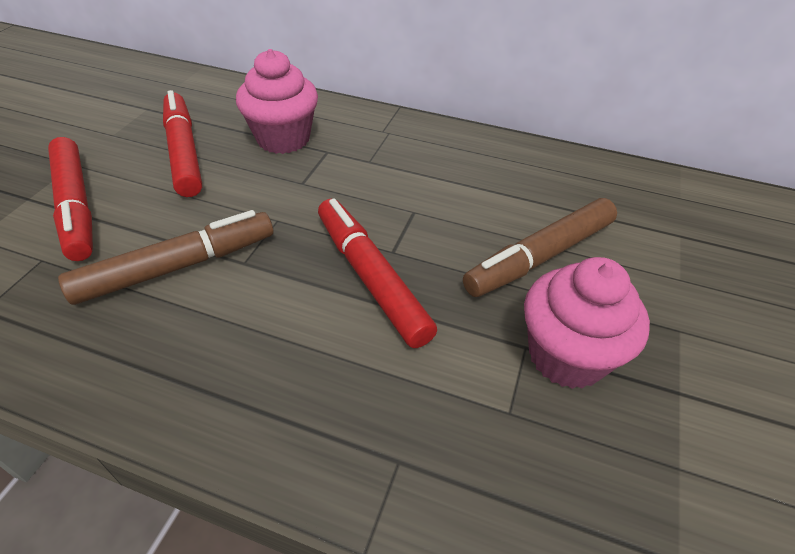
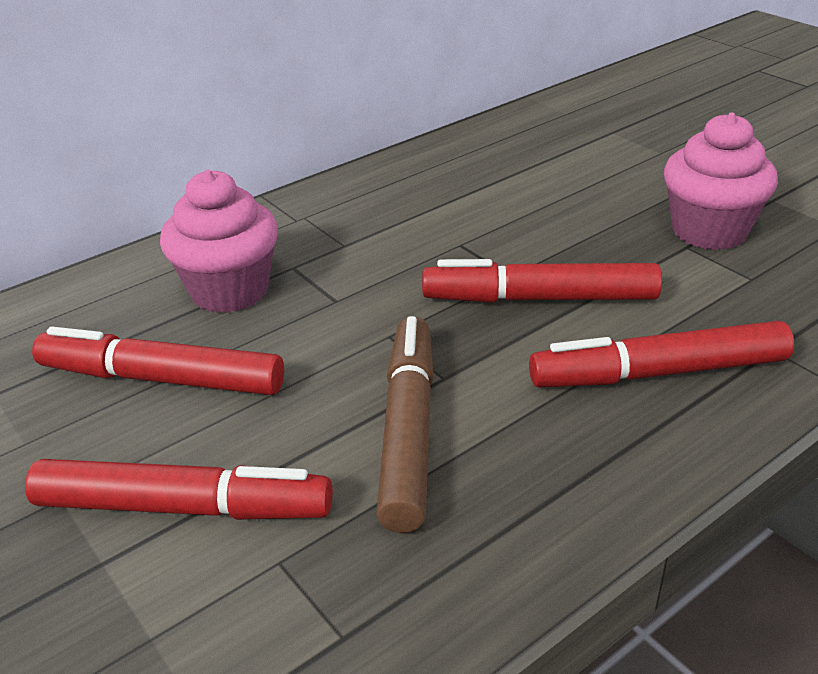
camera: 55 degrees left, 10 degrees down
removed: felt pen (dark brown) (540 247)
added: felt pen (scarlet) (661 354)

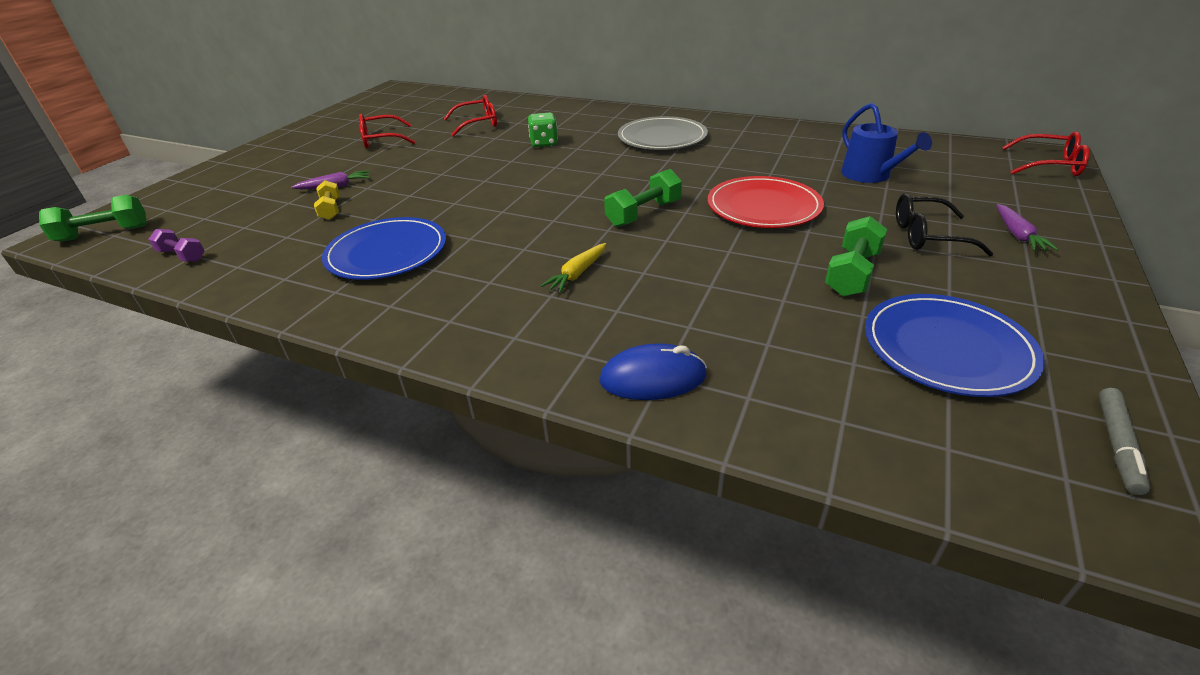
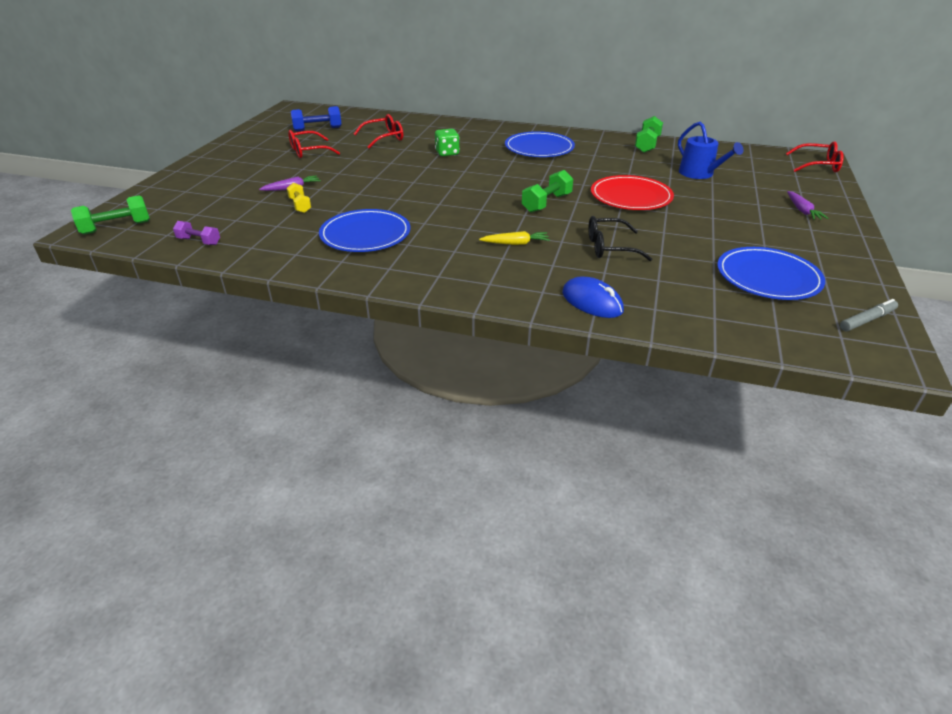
camera: 10 degrees left, 0 degrees up
added: free weight (cobalt) (316 118)
moved: free weight (green) (856 256) to (649 134); eyeglasses (black) (945 224) to (620 238)
recoloured: plate (gray) (663 133) to plate (cobalt) (540 144)
turned: toy carrot (golden) (573 268) = (514 238) 120 degrees counterclockwise; computer mouse (cobalt) (653 371) = (593 297) 60 degrees clockwise; felt pen (gray) (1124 441) = (869 315) 135 degrees counterclockwise

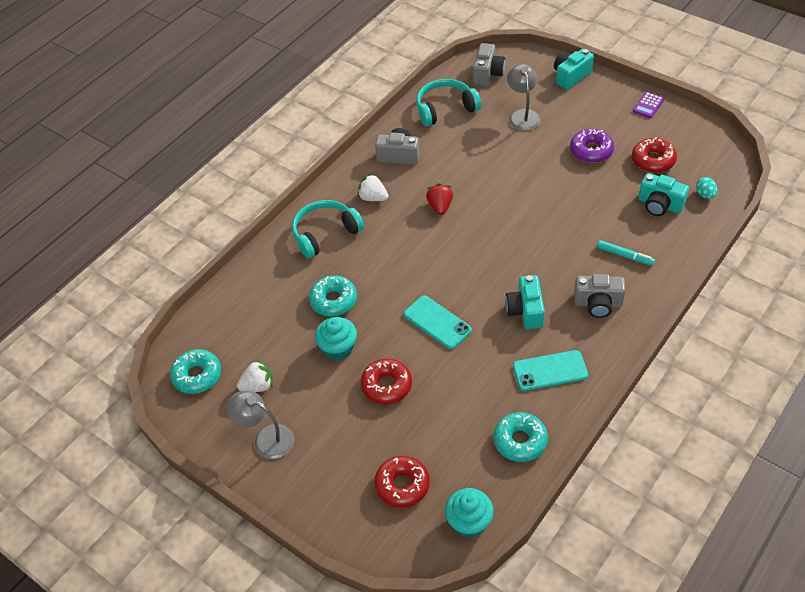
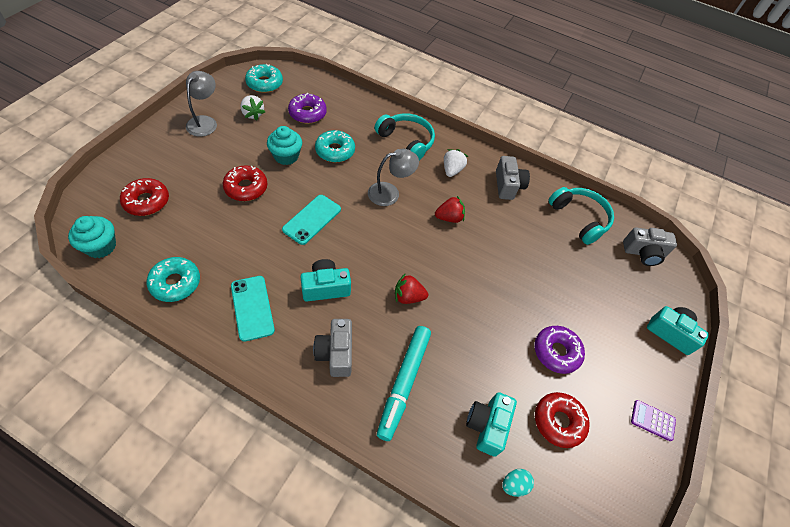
camera: 70 degrees right, 5 degrees up
added: doughnut (purple) (307 108); strawberry (scarlet) (411 288)
moved: reading lamp (gray) (524 97) to (393 177)
resized: felt pen (turquoise) (626 253) = (404 383) x1.83

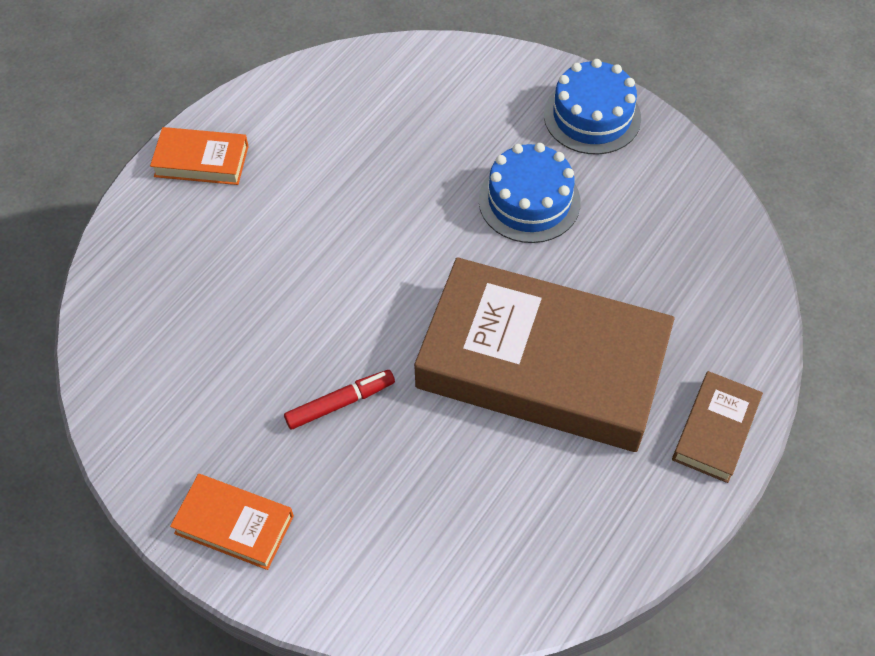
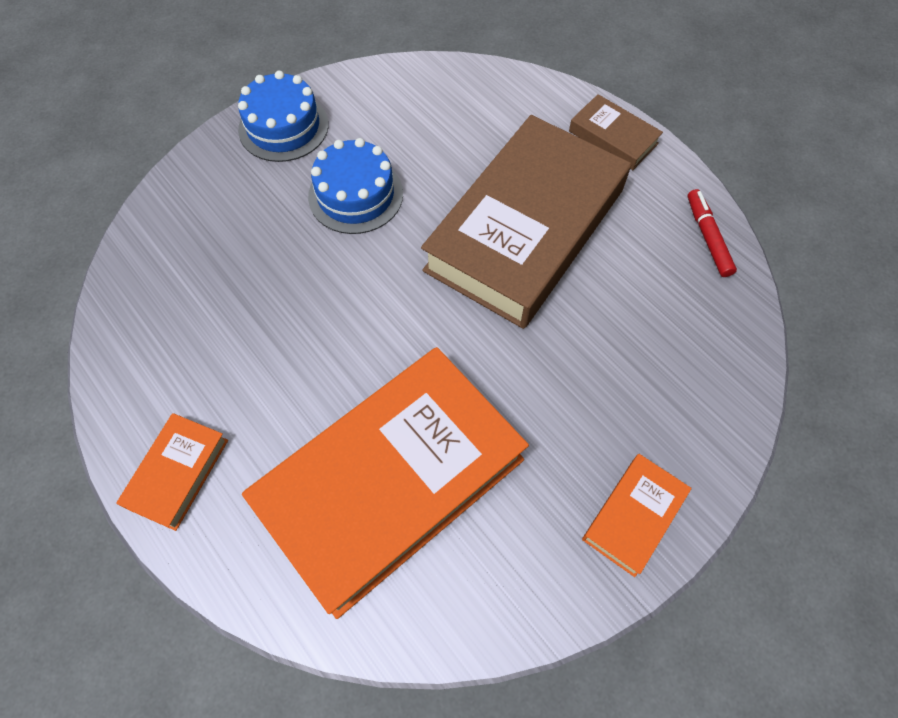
camera: 75 degrees left, 5 degrees up
added: hardcover (orange-coloured) (385 483)
moved: felt pen (scarlet) (339 400) to (712 233)

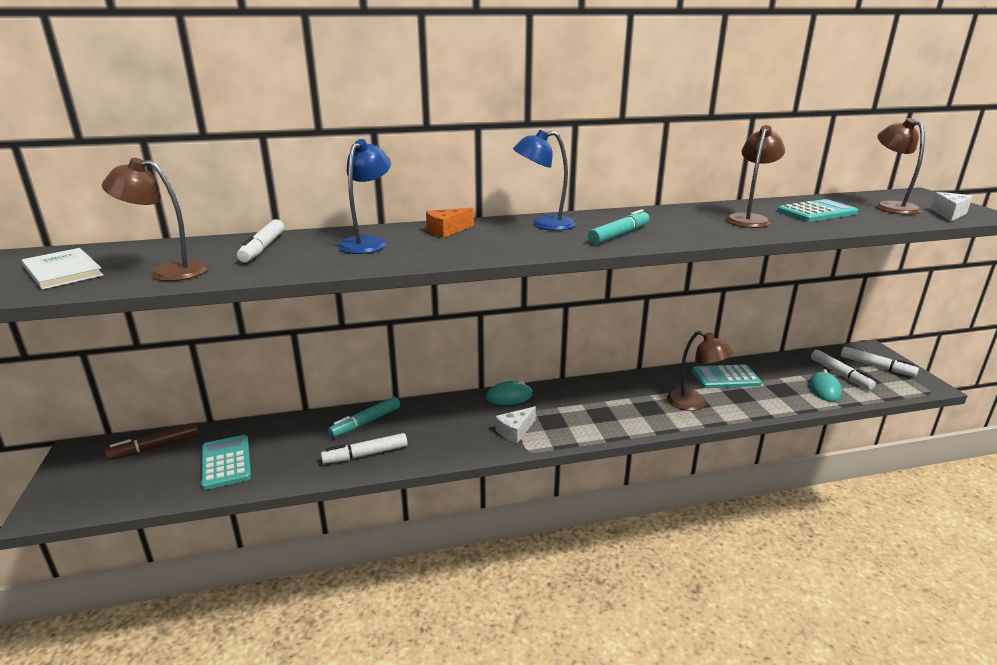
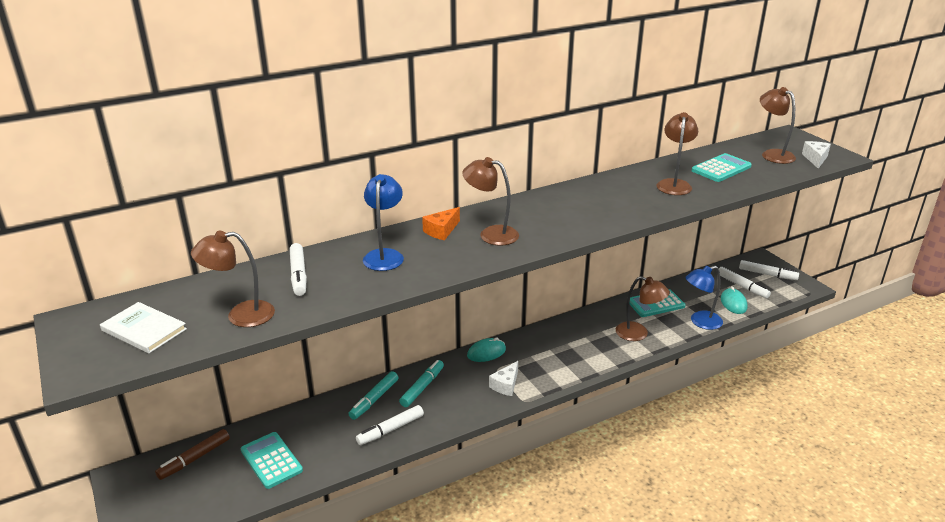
camera: 15 degrees left, 5 degrees up
added: reading lamp (dark brown) (490 201)
moved: reading lamp (cobalt) (544 180) to (704 298); felt pen (turquoise) (618 226) to (421 383)

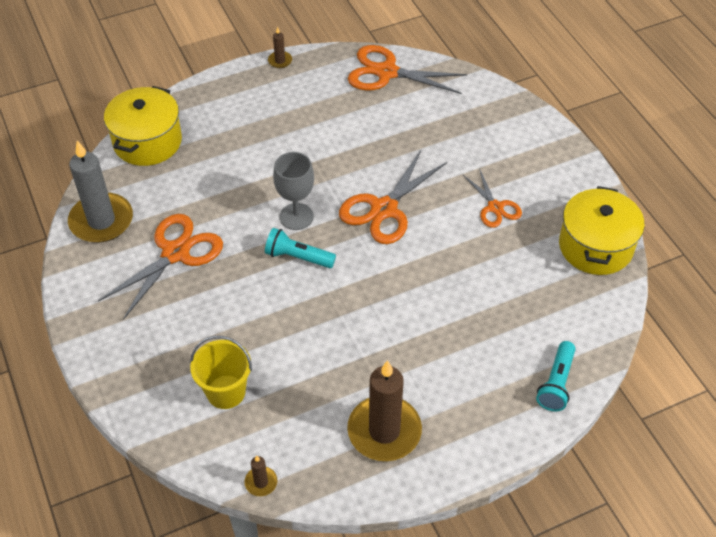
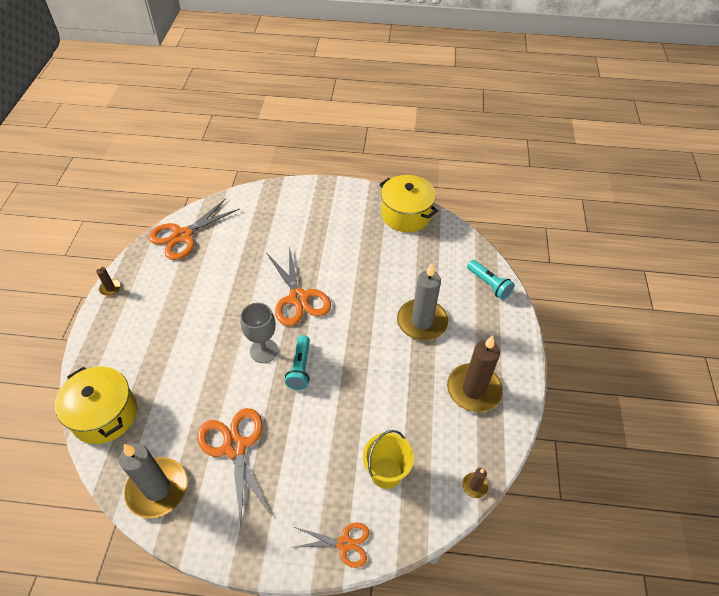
camera: 60 degrees left, 0 degrees up
added: candle (gray) (422 301)
moved: scissors (orange-coloured) (492 198) to (330 545)
turned: flashlight (turquoise) (300 248) = (297 362) 45 degrees counterclockwise

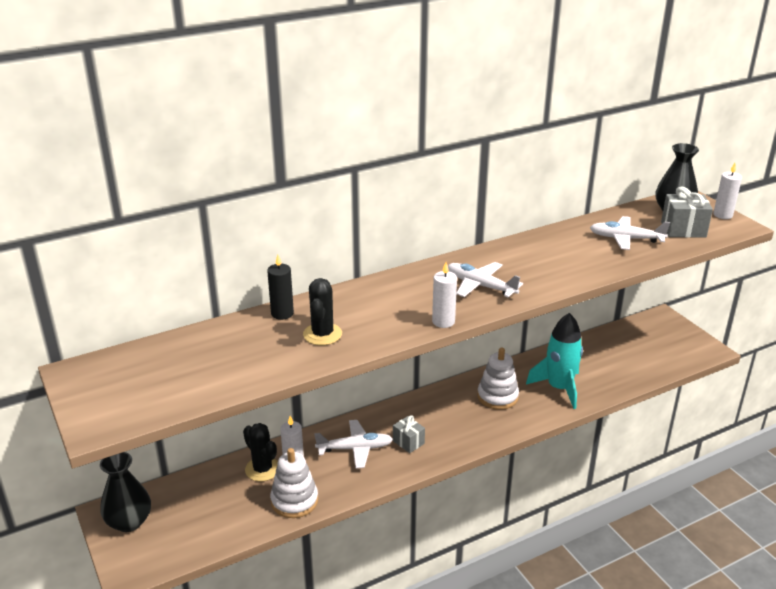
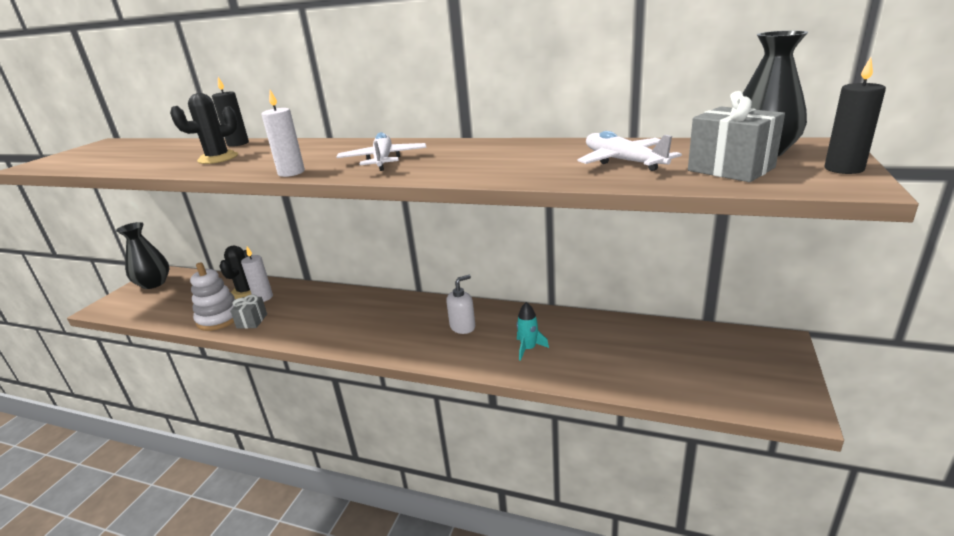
camera: 50 degrees right, 5 degrees down
removed: toy plane (pure white) (353 444)
moved: gift (gray) (409 434) to (248 312)
replaced: stacking rings (pure white) (498 378) to soap pump (pure white) (460 304)
recoloured: candle (pure white) (727 191) to candle (black) (855 115)
resized: toy rocket (turquoise) (554 361) = (532 331) x0.48

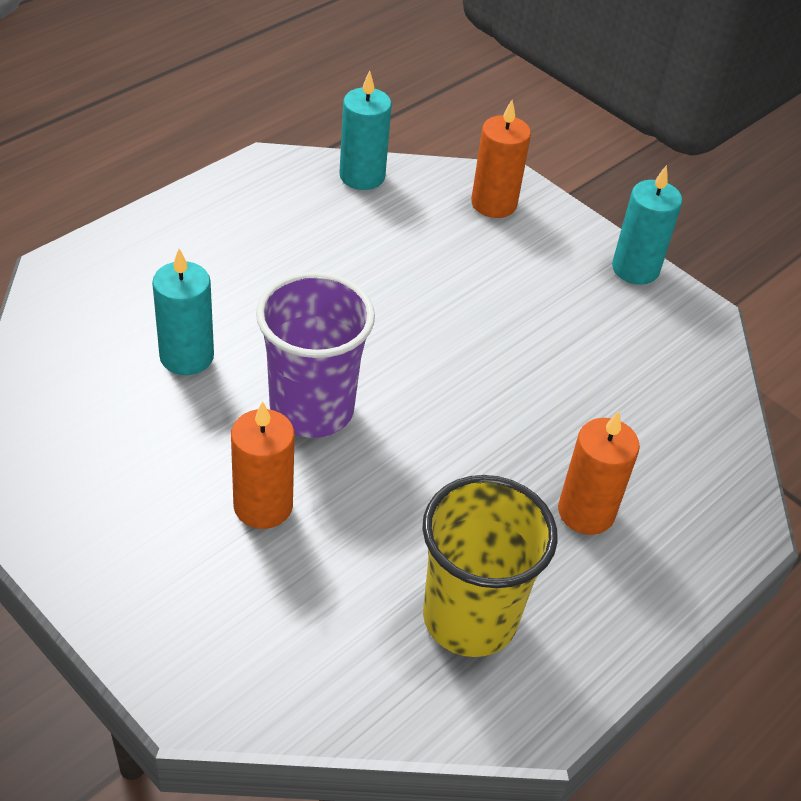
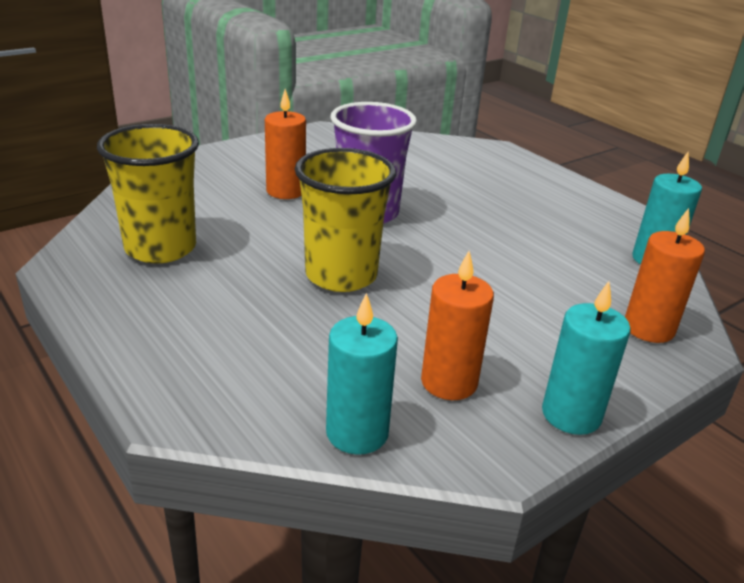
camera: 100 degrees right, 15 degrees down
added: tumbler (golden) (345 220)
moved: candle (turquoise) (183 312) to (362 374); candle (orange-coloured) (599 473) to (457 325)

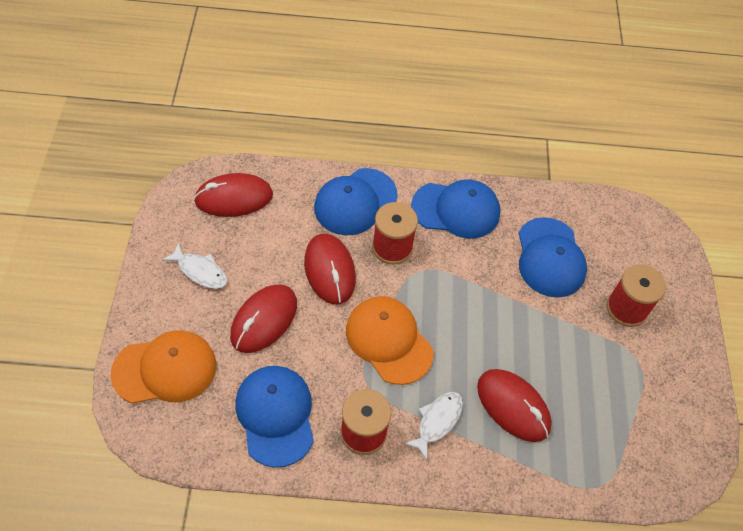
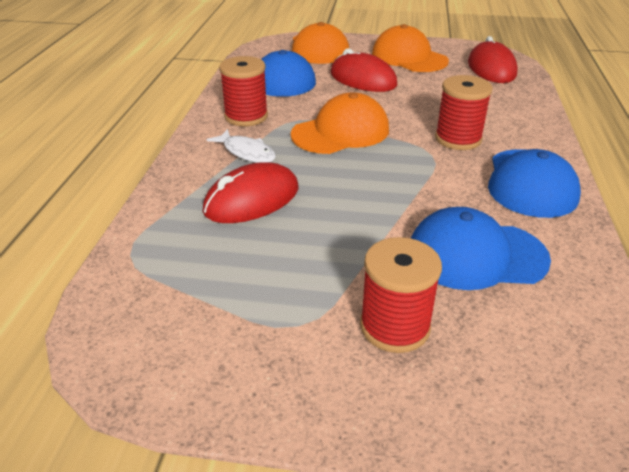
camera: 100 degrees right, 20 degrees down
removed: computer mouse (scarlet) (330 269); peaked cap (cobalt) (355 201)
replaced: toy fish (pure white) (194 266) to peaked cap (orange-coloured) (410 48)

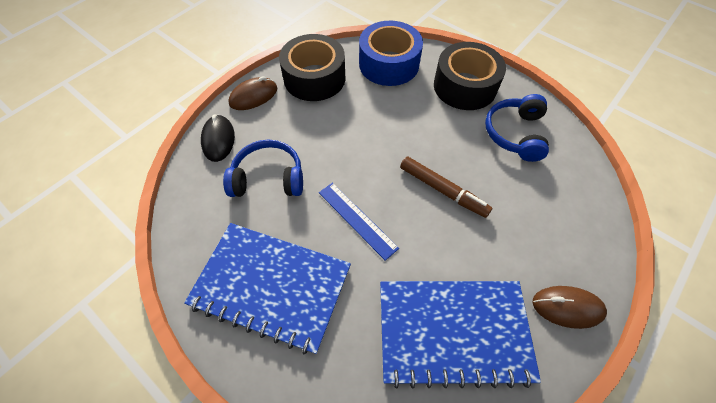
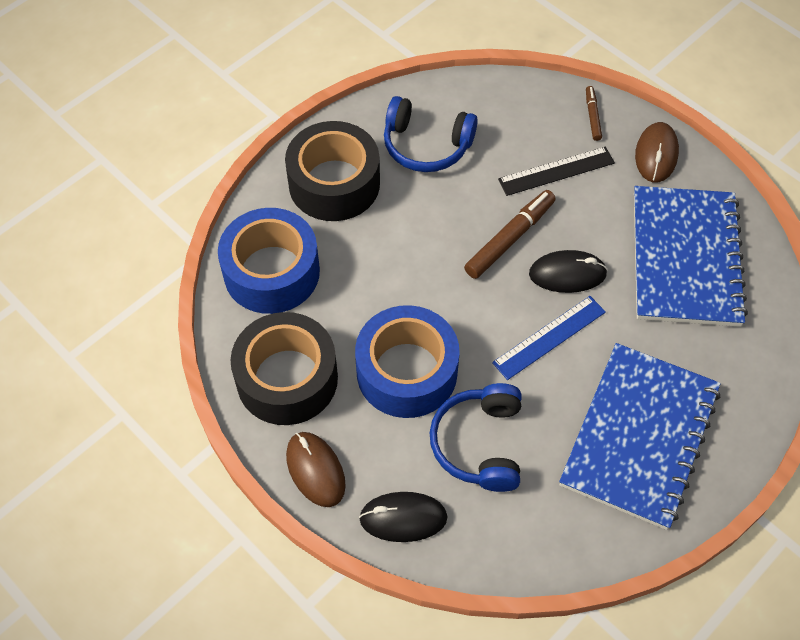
camera: 85 degrees left, 0 degrees up
added: sticky tape (cobalt) (407 361); measuring stick (black) (556 171); computer mouse (black) (568 271); felt pen (dark brown) (594 113)

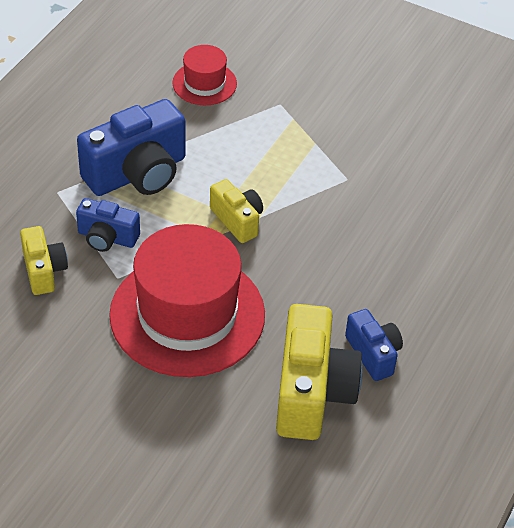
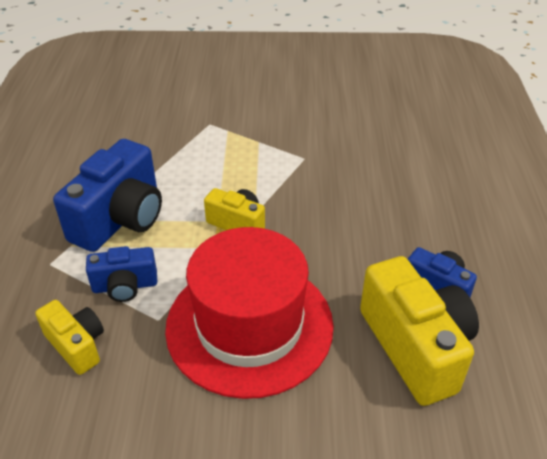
camera: 25 degrees left, 5 degrees down
removed: top hat (scarlet) (204 75)

